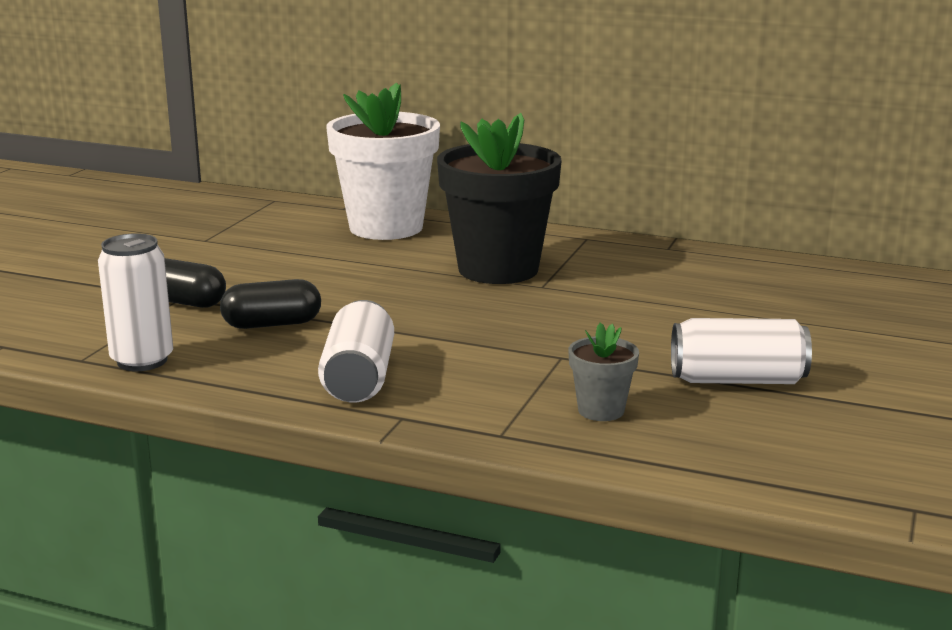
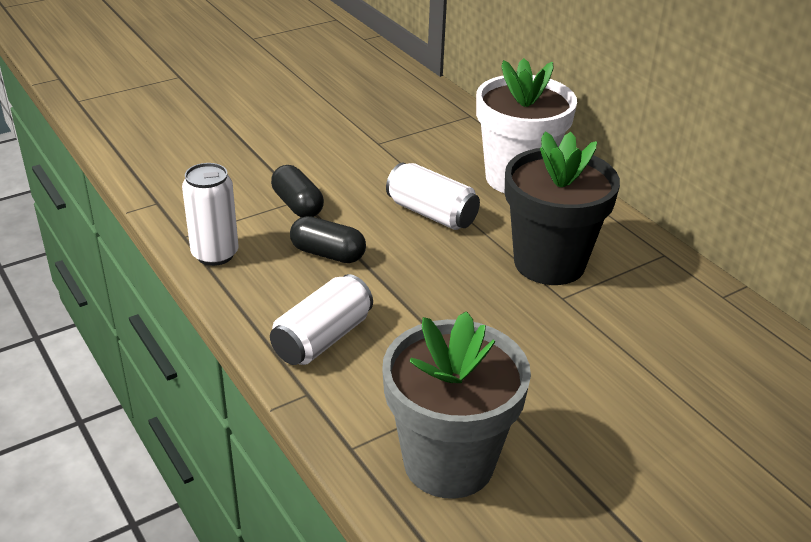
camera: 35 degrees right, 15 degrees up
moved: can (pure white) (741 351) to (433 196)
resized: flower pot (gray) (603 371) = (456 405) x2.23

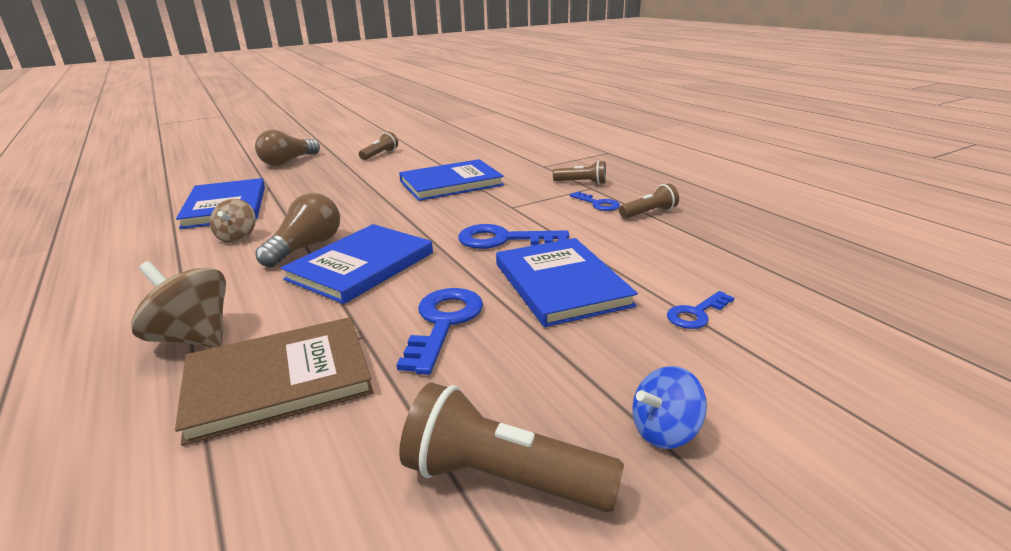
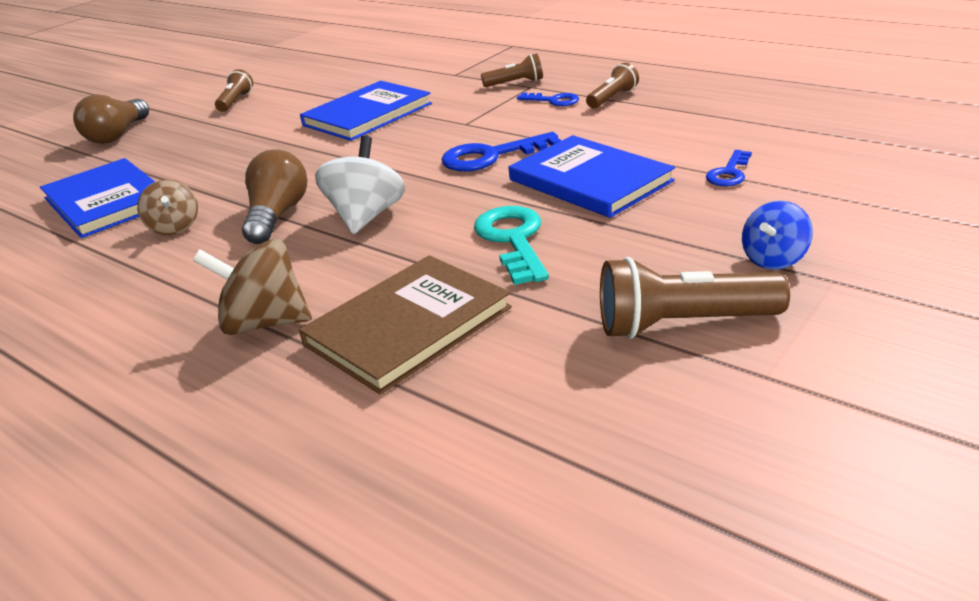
camera: 20 degrees left, 5 degrees up
replaced: hardcover (cobalt) (357 264) to whirligig (pure white) (360 185)
recoloured: door key (cobalt) (440 331) to door key (turquoise) (511 245)

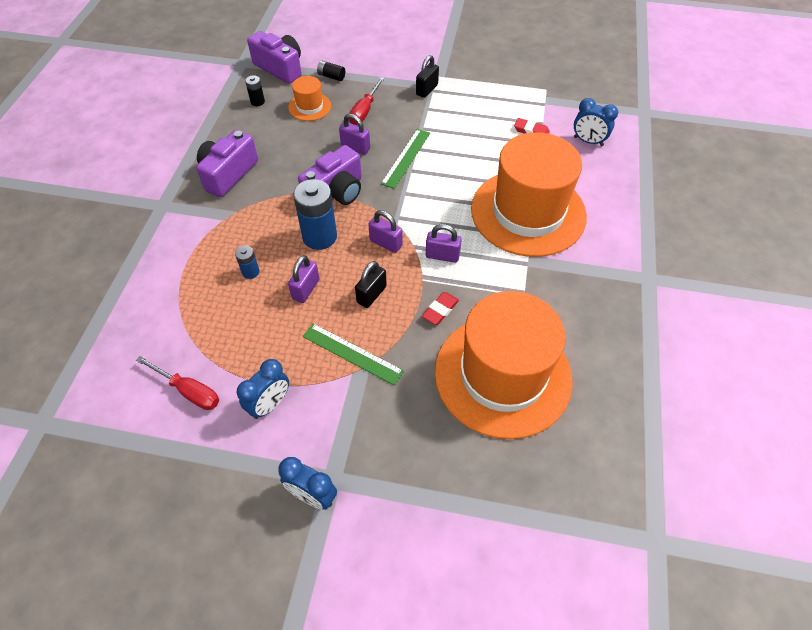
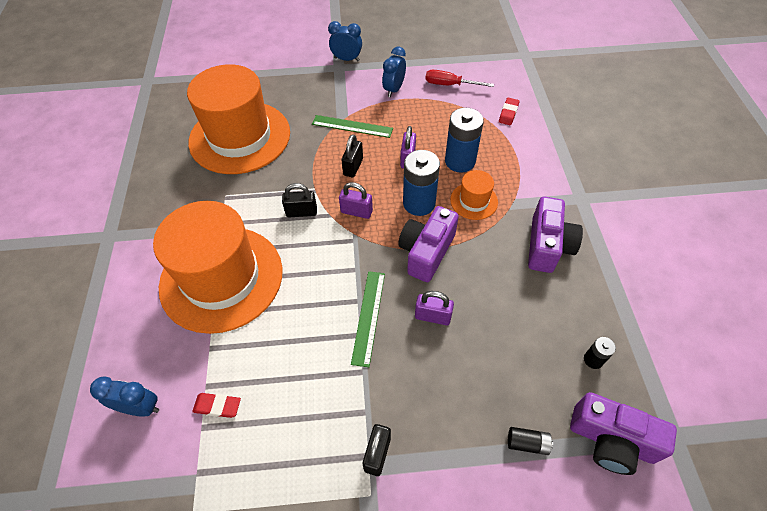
camera: 165 degrees right, 0 degrees up
removed: hand screwdriver (scarlet) (367 101)
moved: top hat (orange-coloured) (309 98) to (474 195); pencil eraser (scarlet) (440 308) to (509 111)
recoloured: small lock (purple) (444 243) to small lock (black) (299 200)
resized: AA battery (cobalt) (247 262) = (464 140) x2.06

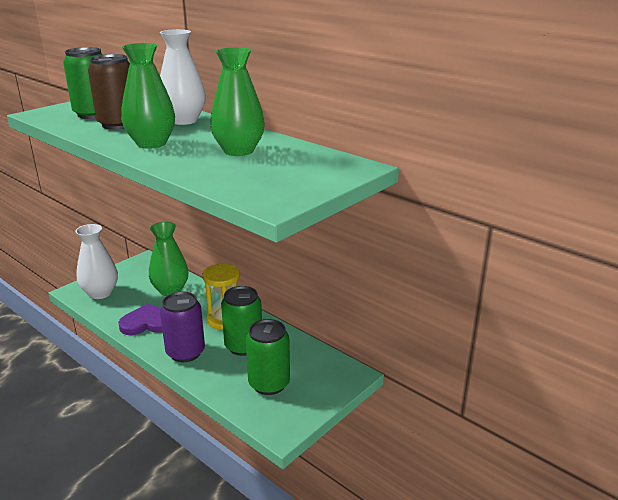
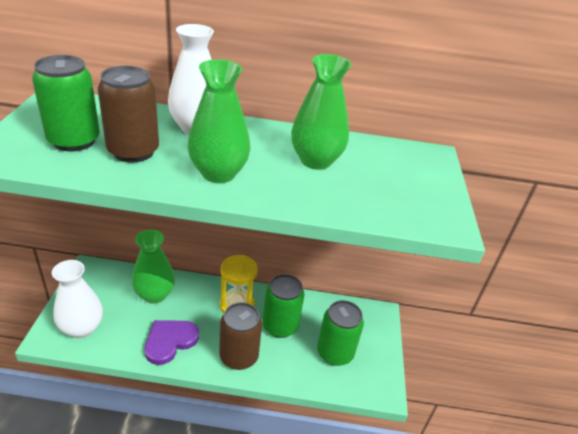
camera: 40 degrees left, 10 degrees up
recoloured: can (purple) (182 326) to can (dark brown) (240 336)

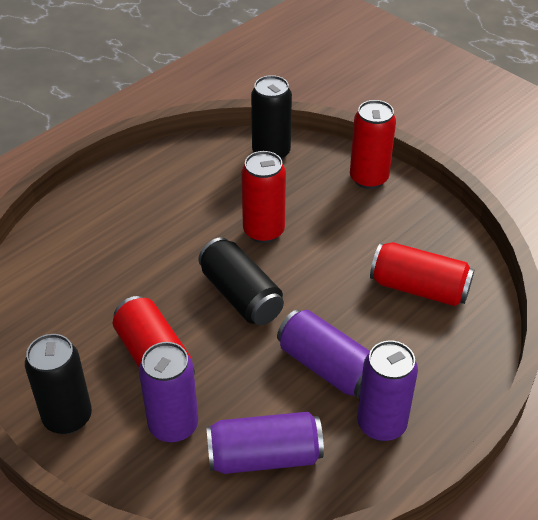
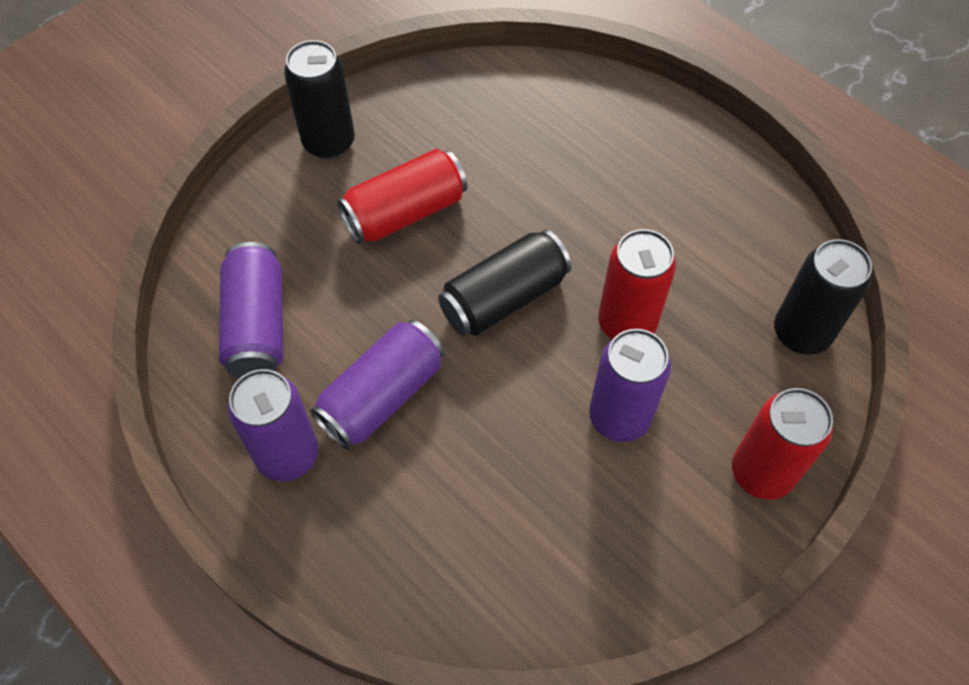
camera: 90 degrees right, 15 degrees up
removed: can (scarlet) (422 274)
moved: can (purple) (168 392) to (630 385)

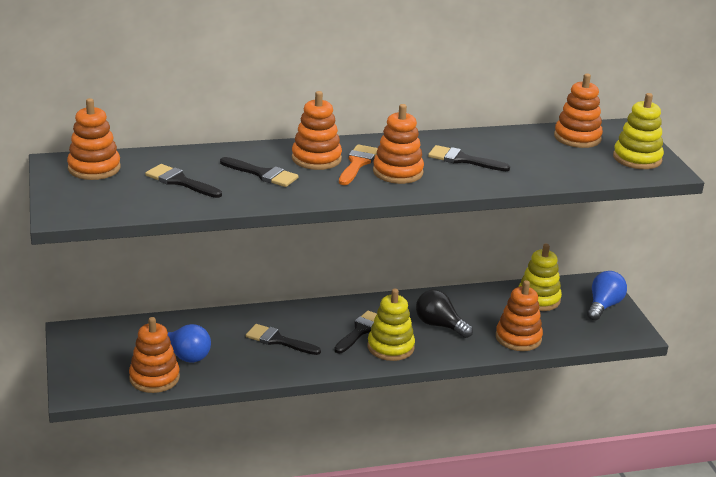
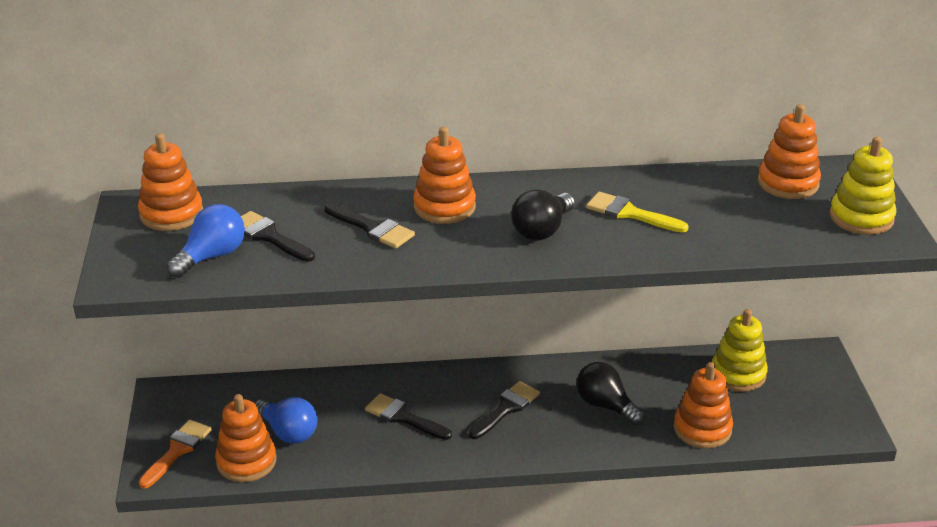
camera: 10 degrees right, 5 degrees up
removed: stacking rings (golden) (391 325)
moved: paintbrush (orange-coloured) (358 164) to (175 454); light bulb (cobalt) (607 296) to (205 241)
replaced: stacking rings (orange-coloured) (398 144) to light bulb (black) (543 215)
recoloured: paintbrush (black) (469 158) to paintbrush (golden) (637 212)

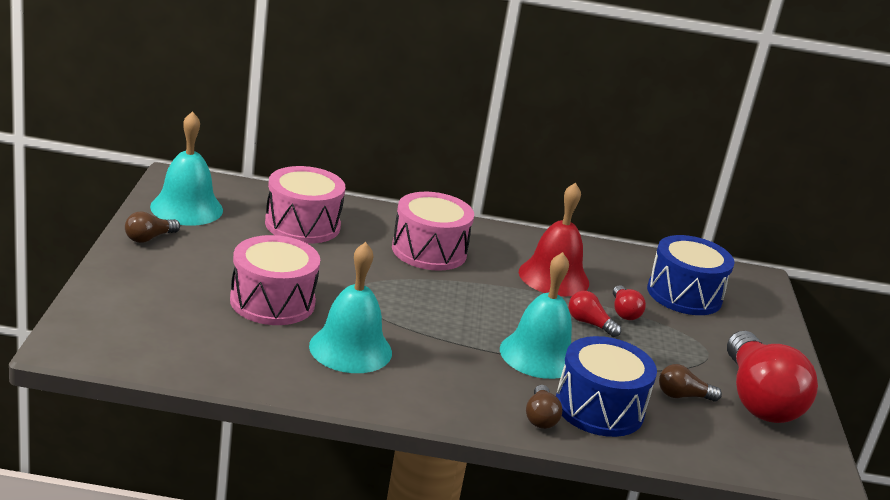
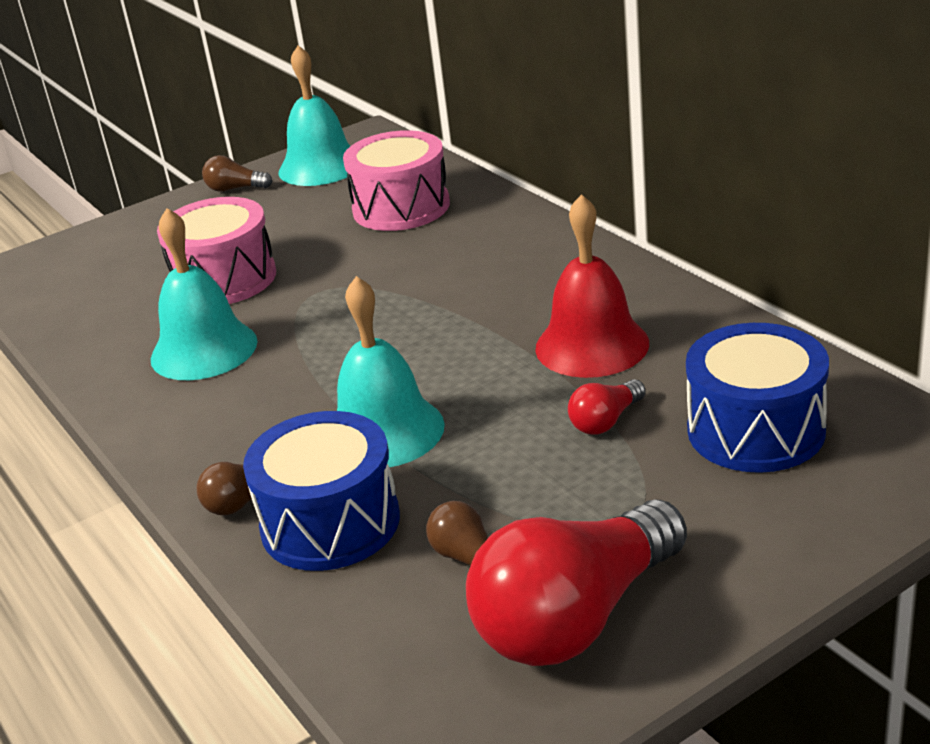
camera: 60 degrees right, 5 degrees up
removed: snare drum (pink) (433 231); light bulb (scarlet) (595 314)

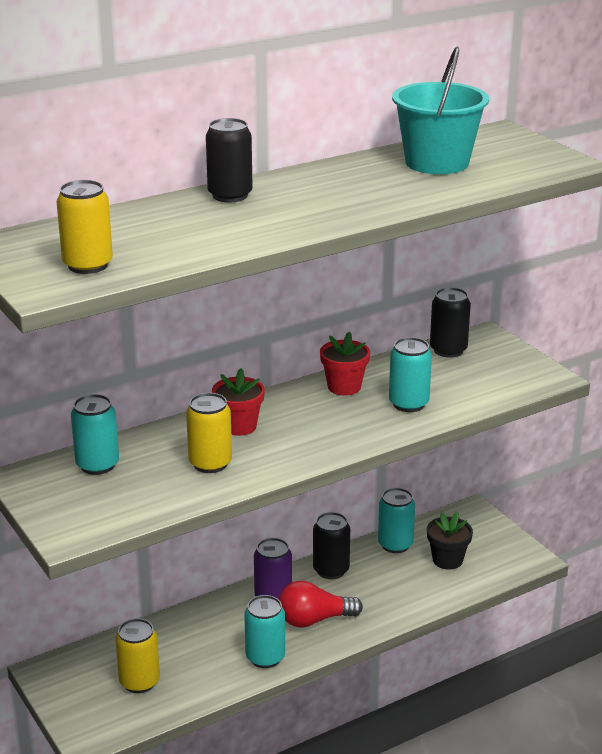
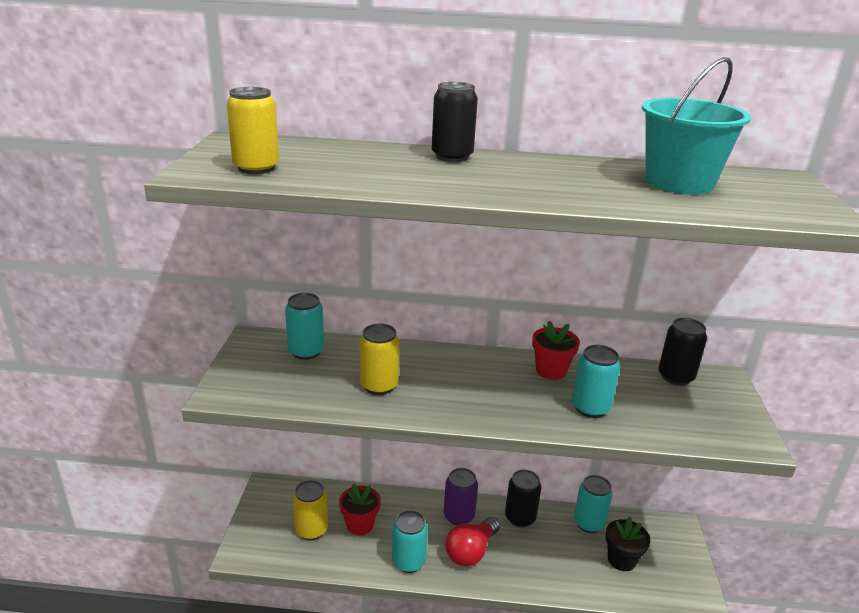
camera: 35 degrees right, 0 degrees up
moved: flower pot (scarlet) (238 402) to (360 509)
turned: light bulb (scarlet) (321 604) = (472 542) 75 degrees counterclockwise

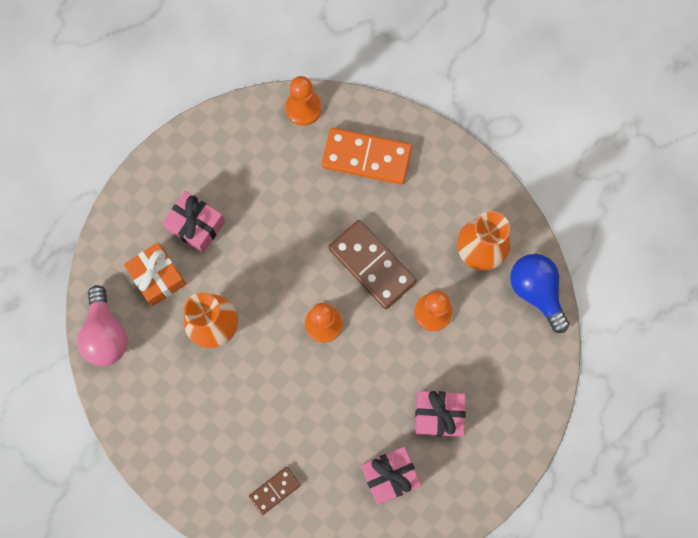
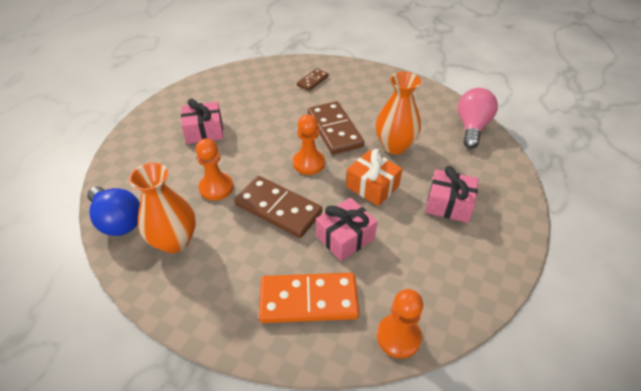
camera: 165 degrees right, 30 degrees down
added: domino (dark brown) (336 128)
moved: gift (orange-coloured) (155 274) to (374 177); gift (pink) (391 476) to (346 229)
turned: light bulb (pink) (102 325) = (478 118) 45 degrees clockwise

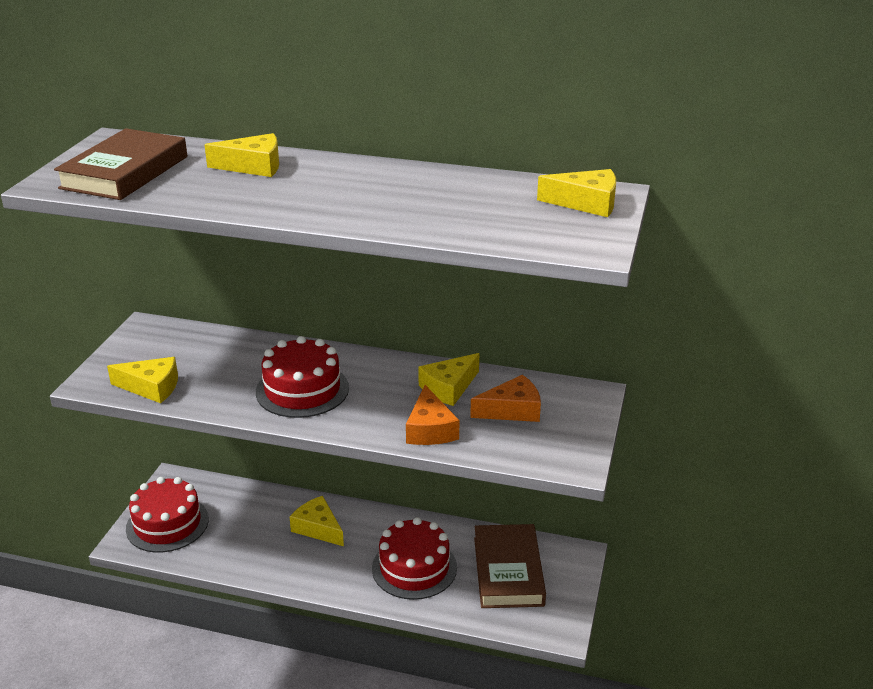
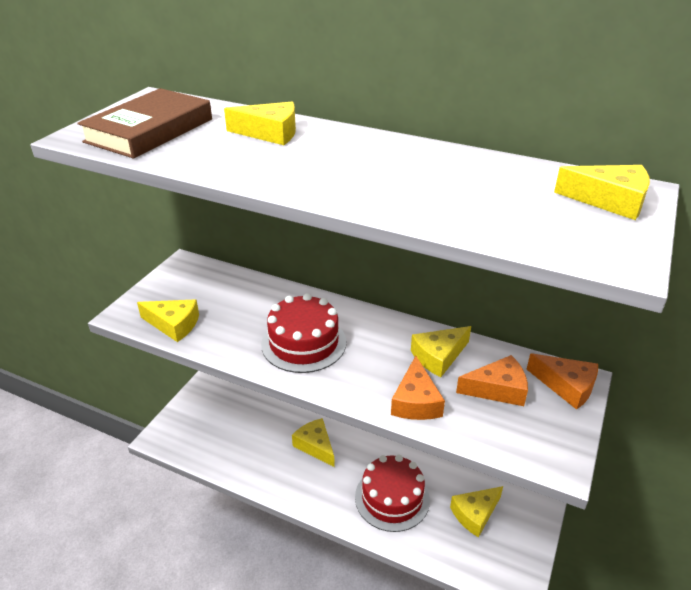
camera: 10 degrees right, 5 degrees up
removed: layer cake (scarlet) (167 514)
added: cheese wedge (orange-coloured) (562 381)
replaced: hardcover (dark brown) (510 566) to cheese wedge (golden) (476 511)

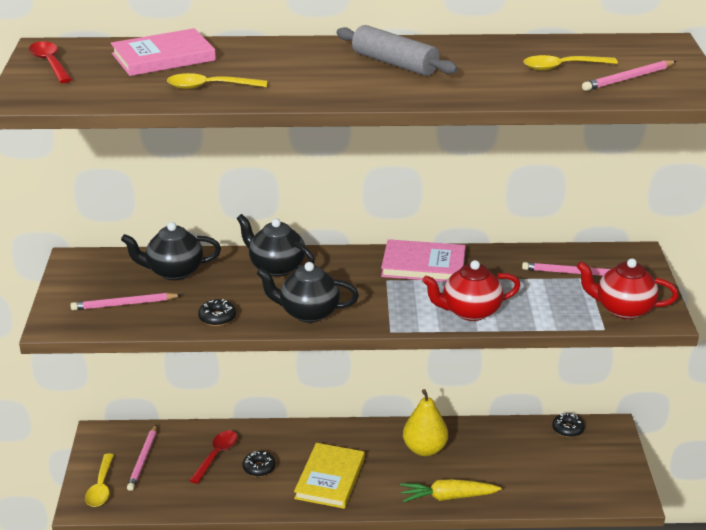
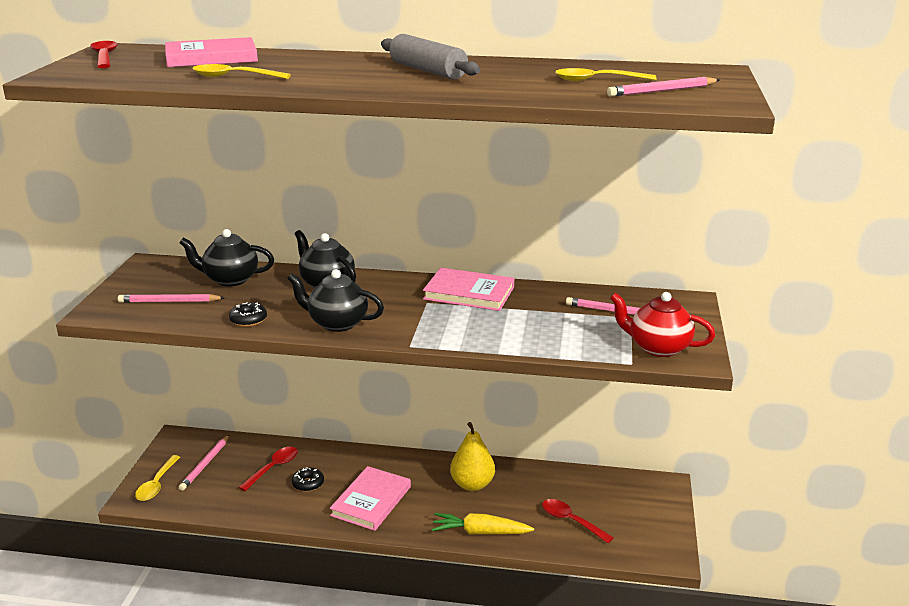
camera: 10 degrees right, 5 degrees down
removed: tea pot (scarlet) (471 290); doughnut (black) (568 425)
added: tablespoon (scarlet) (578 521)
recoloured: hardcover (golden) (329 476) to hardcover (pink) (370 498)

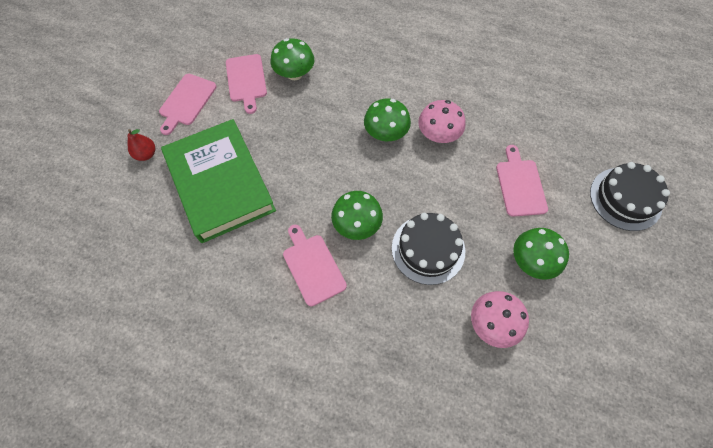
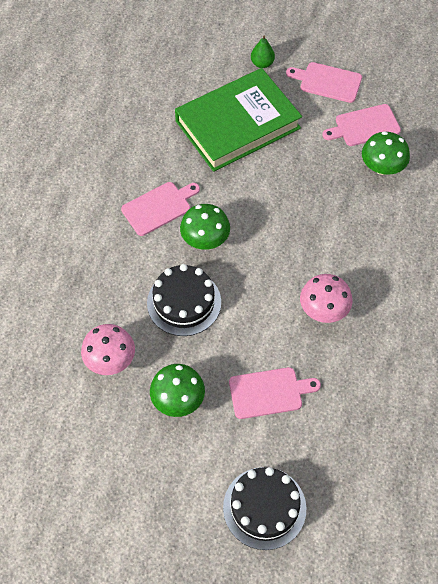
camera: 85 degrees right, 5 degrees down
removed: fungus (green) (387 119)
recoloured: pear (scarlet) (141 145) to pear (green) (263 52)

